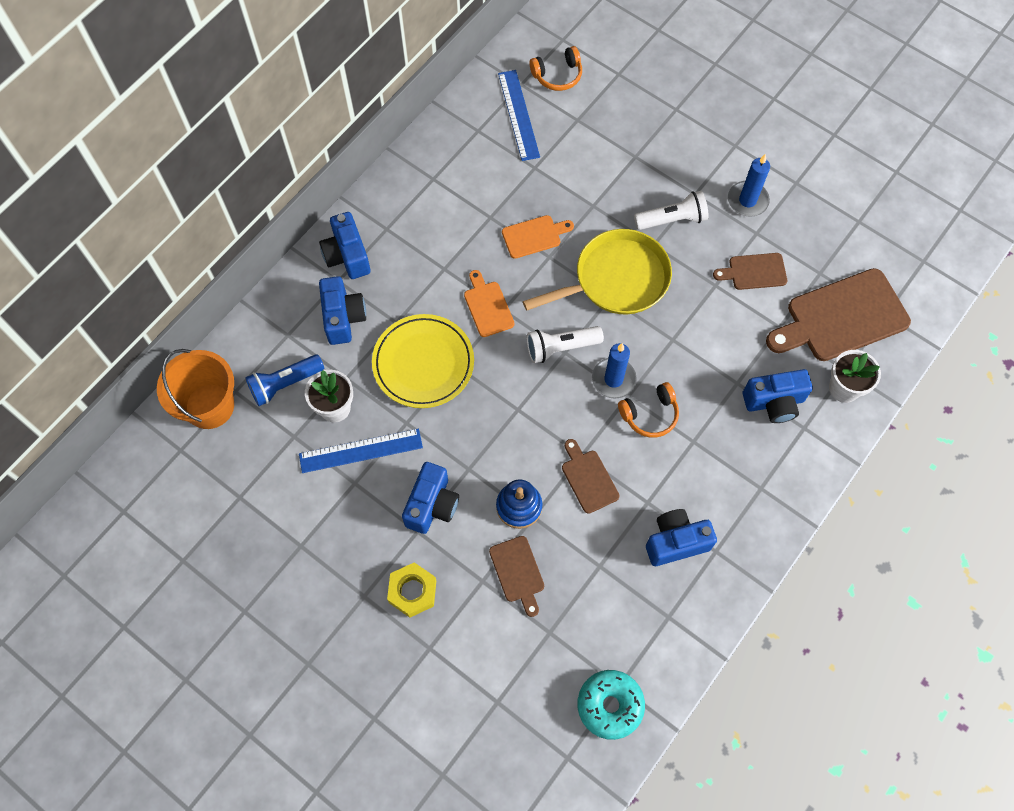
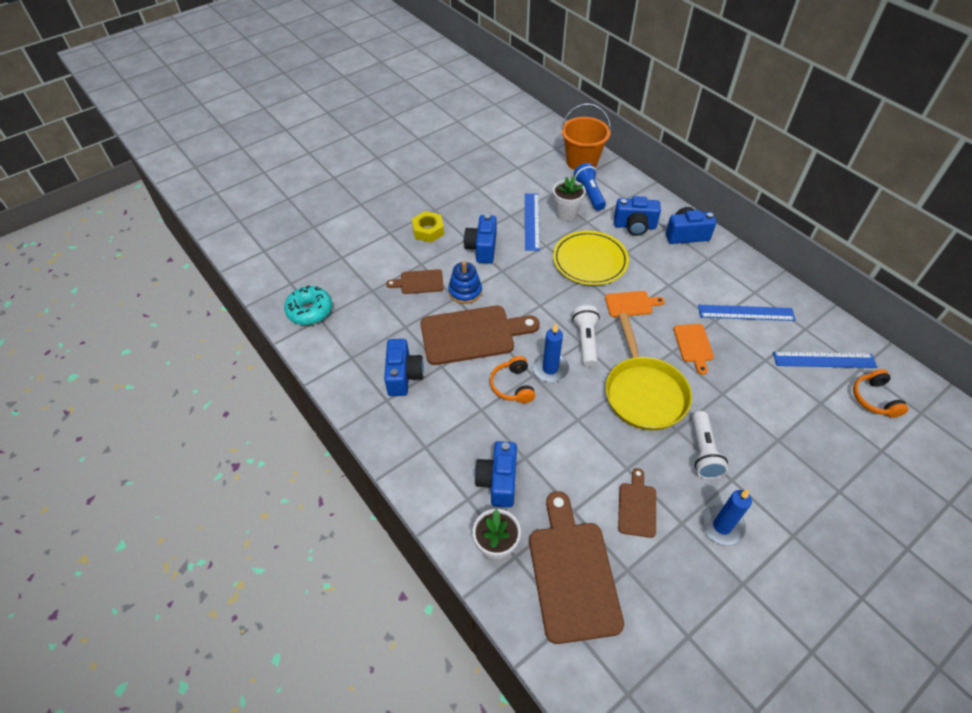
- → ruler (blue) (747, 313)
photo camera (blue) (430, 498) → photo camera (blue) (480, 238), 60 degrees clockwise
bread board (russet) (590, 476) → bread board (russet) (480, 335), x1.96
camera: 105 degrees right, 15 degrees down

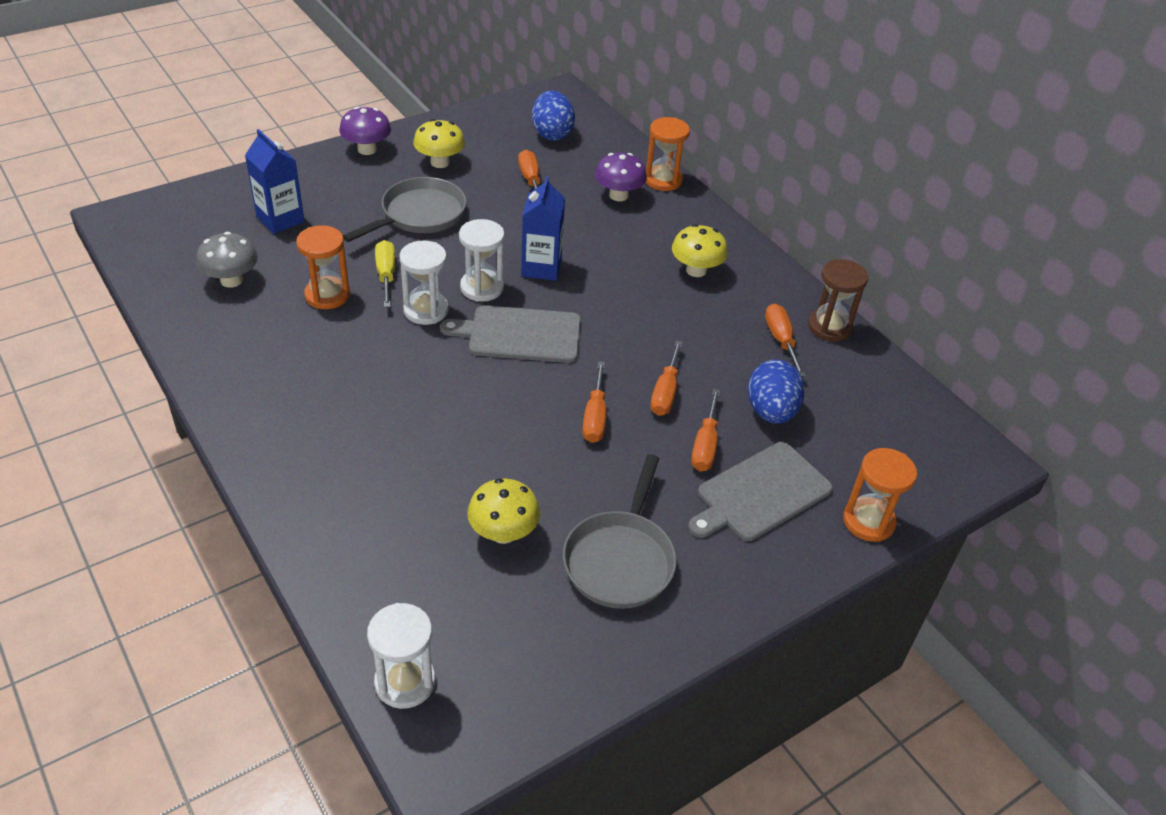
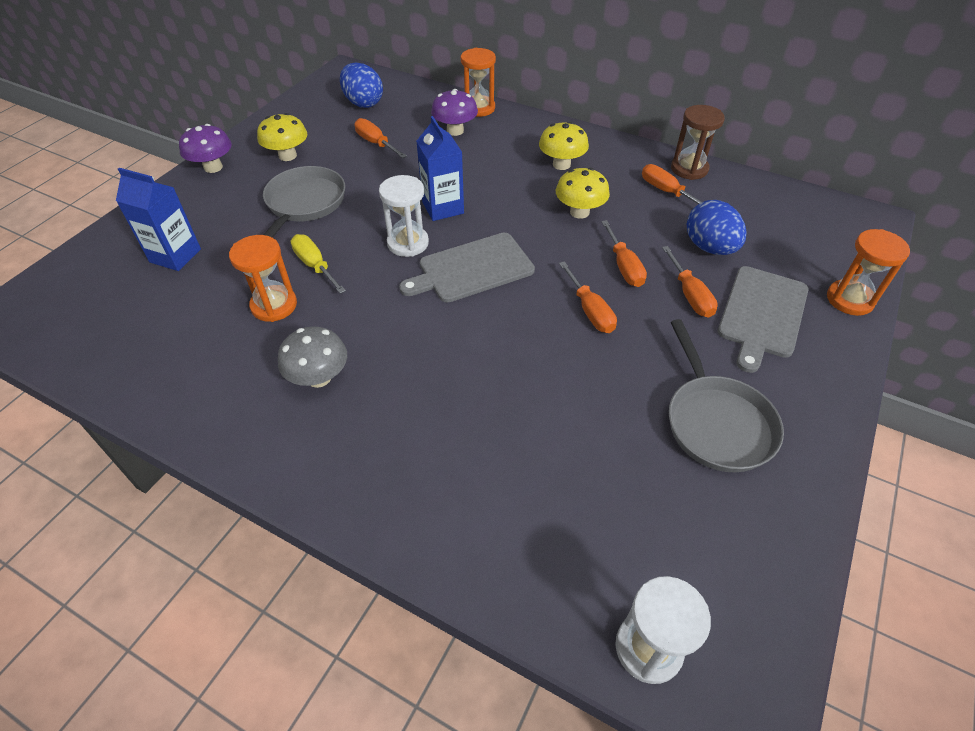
sandglass (pure white) (424, 283) → -
toadstool (gray) (227, 260) → toadstool (gray) (312, 357), moved
toadstool (golden) (503, 511) → toadstool (golden) (583, 193), moved
camera: 25 degrees left, 5 degrees up

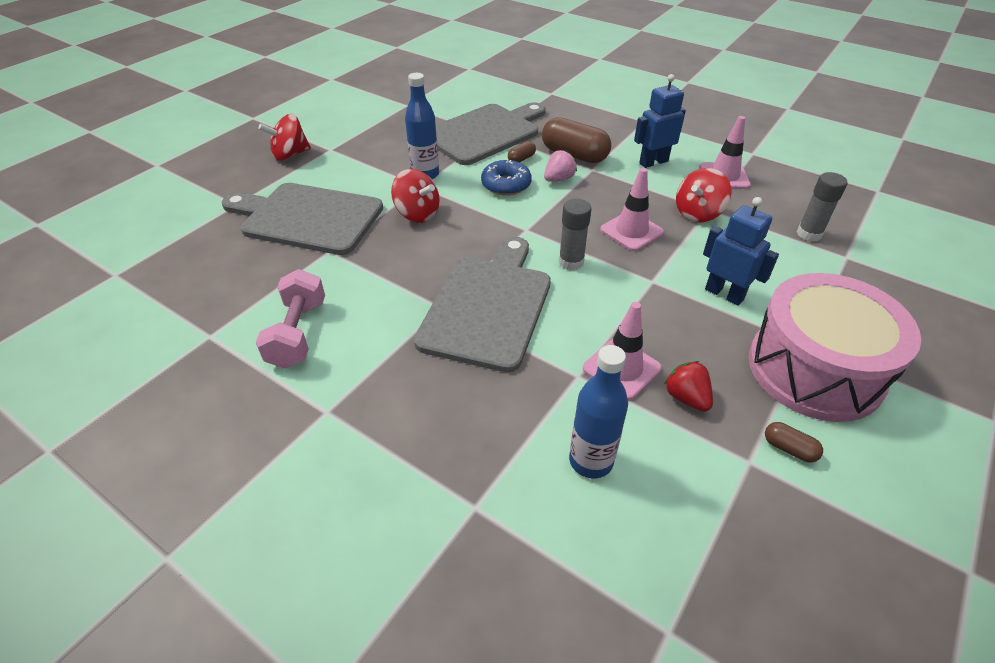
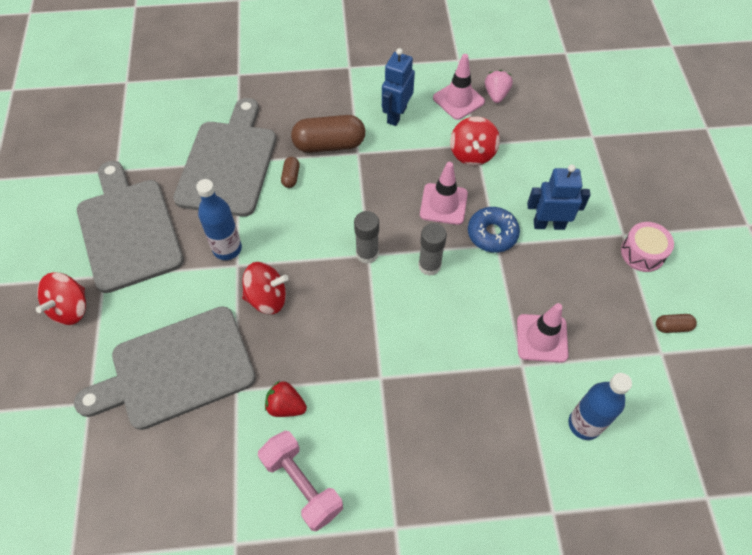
bread board (gray) (482, 304) → bread board (gray) (130, 227), moved
glazed donut (blue) (506, 178) → glazed donut (blue) (494, 230), moved
berry (pink) (560, 166) → berry (pink) (499, 86), moved
berry (scarlet) (688, 386) → berry (scarlet) (286, 399), moved
glue stick (gray) (822, 207) → glue stick (gray) (366, 237), moved
toy drum (pink) (834, 347) → toy drum (pink) (647, 247), x0.45
camera: 40 degrees left, 15 degrees up

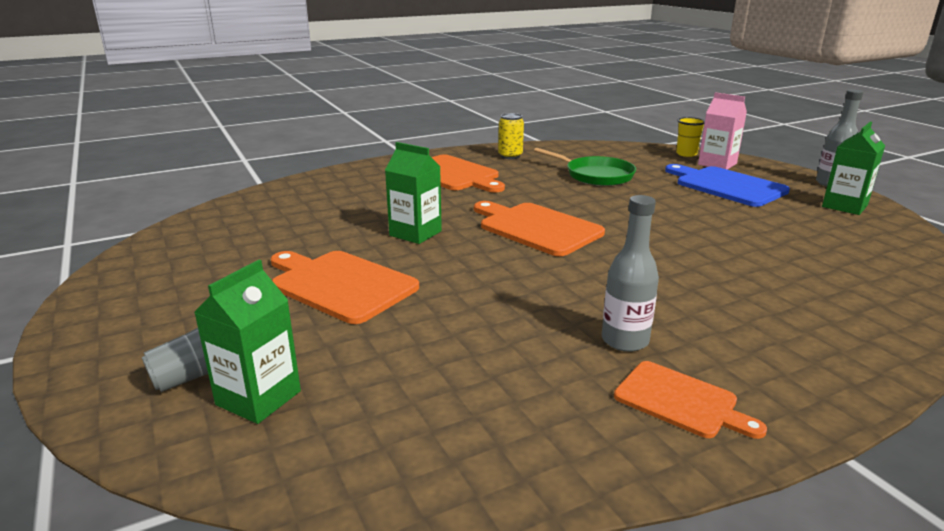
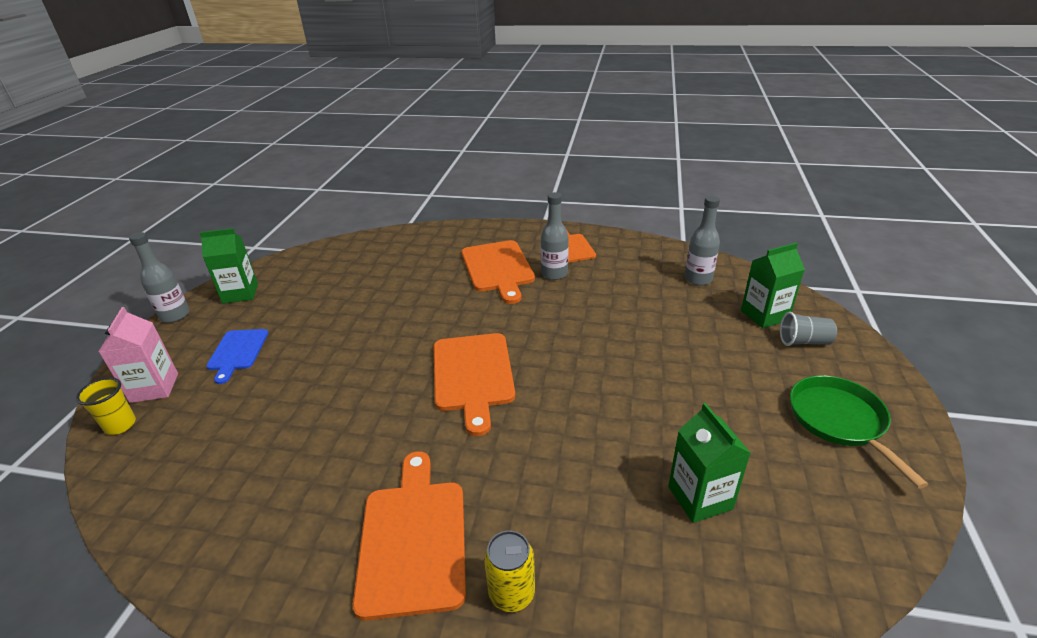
- → drink bottle (gray) (702, 241)
bread board (orange) (345, 287) → bread board (orange) (498, 272), moved
juice carton (leaf-green) (413, 193) → juice carton (leaf-green) (709, 463), moved
soda can (golden) (511, 136) → soda can (golden) (509, 571), moved
skillet (leaf-green) (585, 167) → skillet (leaf-green) (859, 432), moved
bread board (blue) (727, 185) → bread board (blue) (237, 356), x0.62
camera: 140 degrees left, 10 degrees up

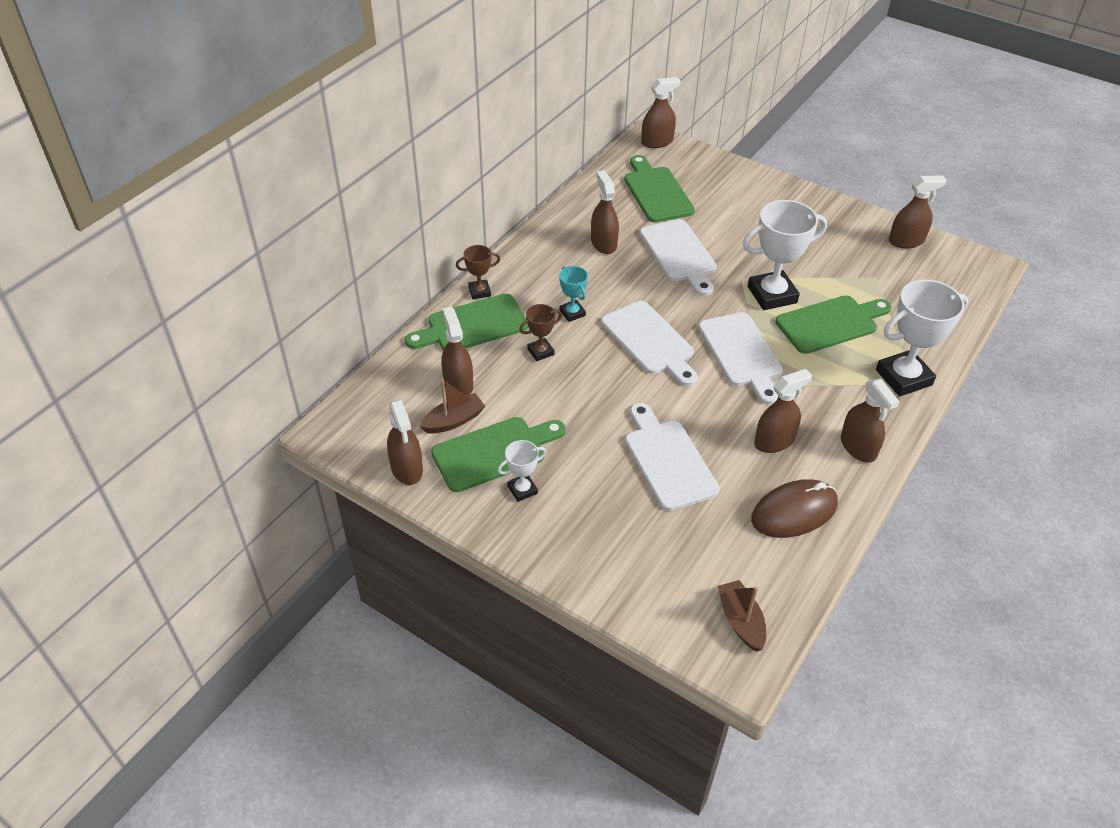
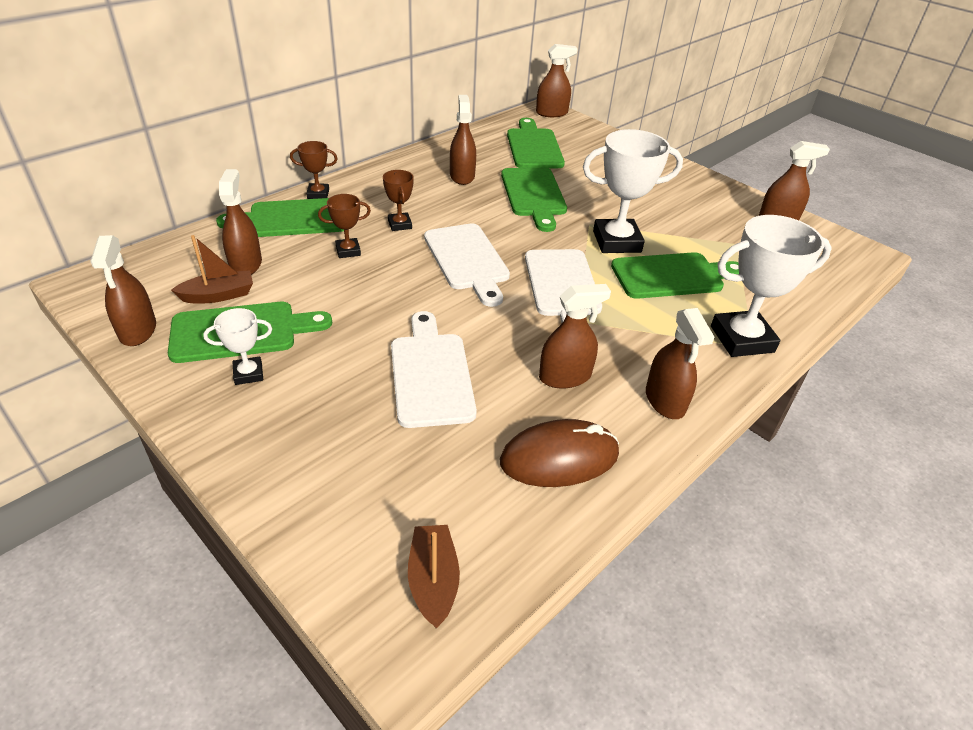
trophy (aqua) (573, 294) → trophy (russet) (398, 200)
bread board (pure white) (678, 257) → bread board (leaf-green) (534, 199)
camera: 10 degrees right, 5 degrees down

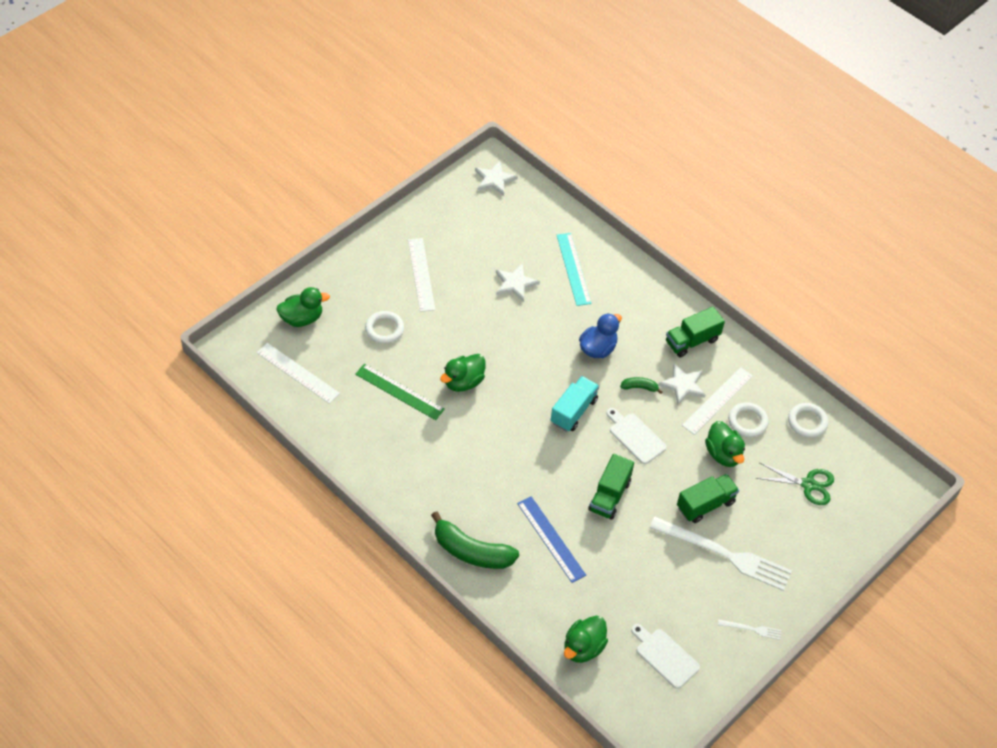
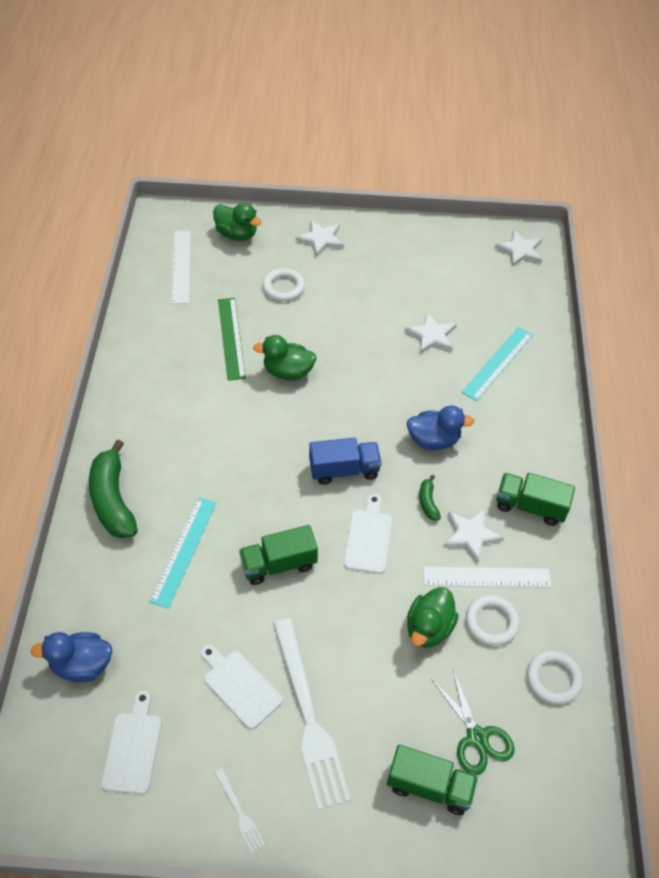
ruler (pure white) (421, 275) → -
- → bread board (pure white) (242, 687)
- → star shape (pure white) (320, 238)
truck (leaf-green) (708, 498) → truck (leaf-green) (432, 779), moved
ruler (blue) (551, 539) → ruler (aqua) (182, 553)
truck (aqua) (575, 404) → truck (blue) (345, 461)
toy duck (leaf-green) (586, 639) → toy duck (blue) (71, 657)
banana fruit (leaf-green) (641, 385) → banana fruit (leaf-green) (430, 497), 150 degrees counterclockwise
camera: 50 degrees right, 0 degrees up

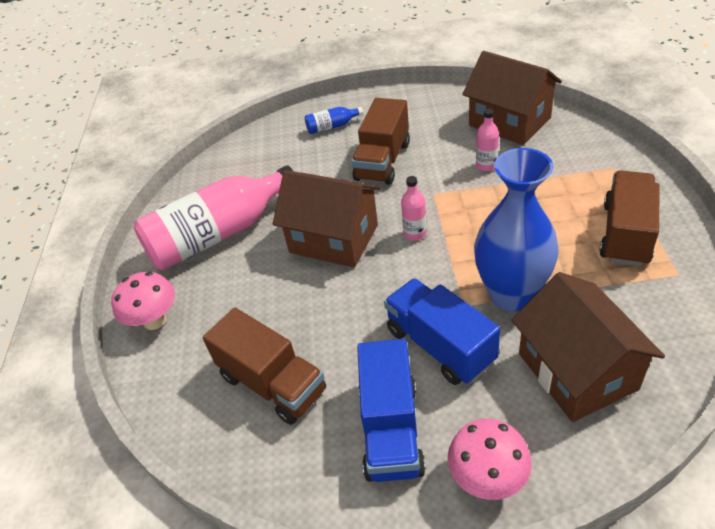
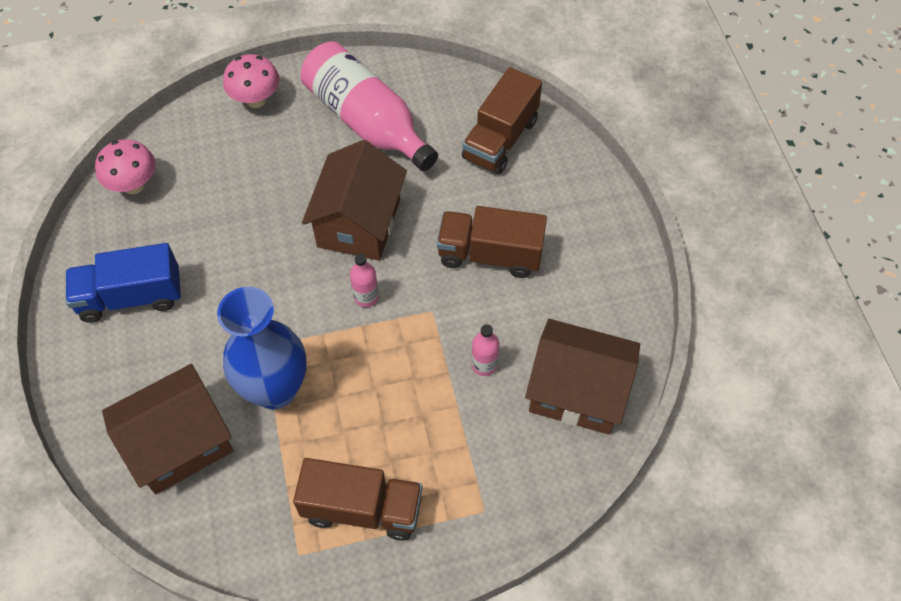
drink bottle (blue) (334, 120) → -
truck (blue) (442, 331) → -
truck (russet) (264, 366) → truck (russet) (502, 120), moved
toadstool (pink) (490, 459) → toadstool (pink) (125, 166), moved
toy house (russet) (512, 98) → toy house (russet) (582, 377), 75 degrees clockwise
camera: 75 degrees right, 15 degrees up

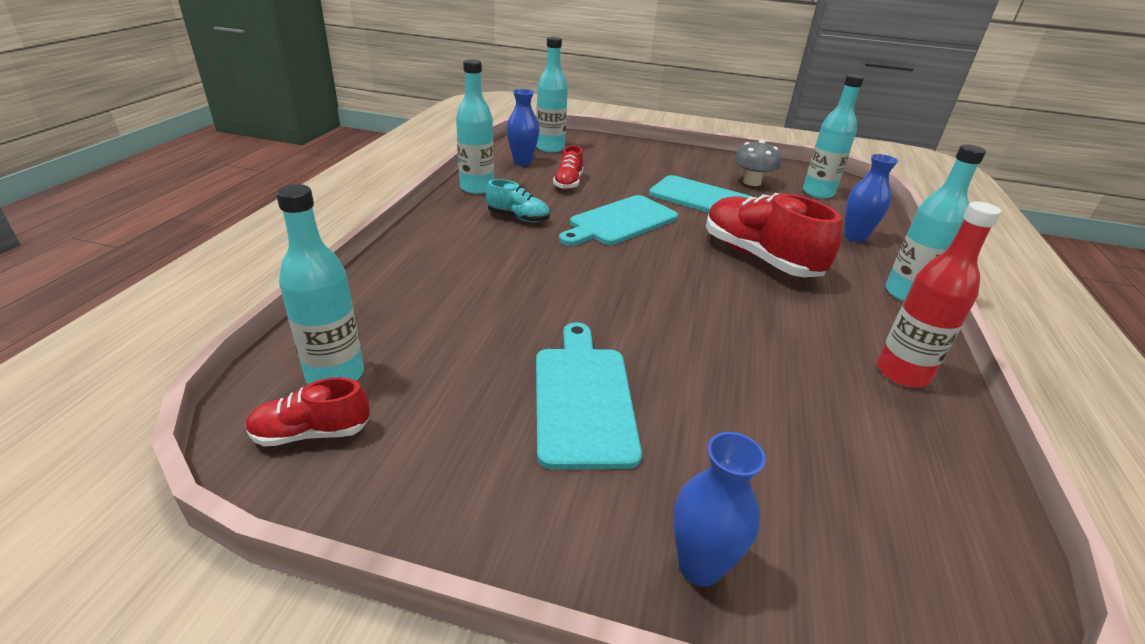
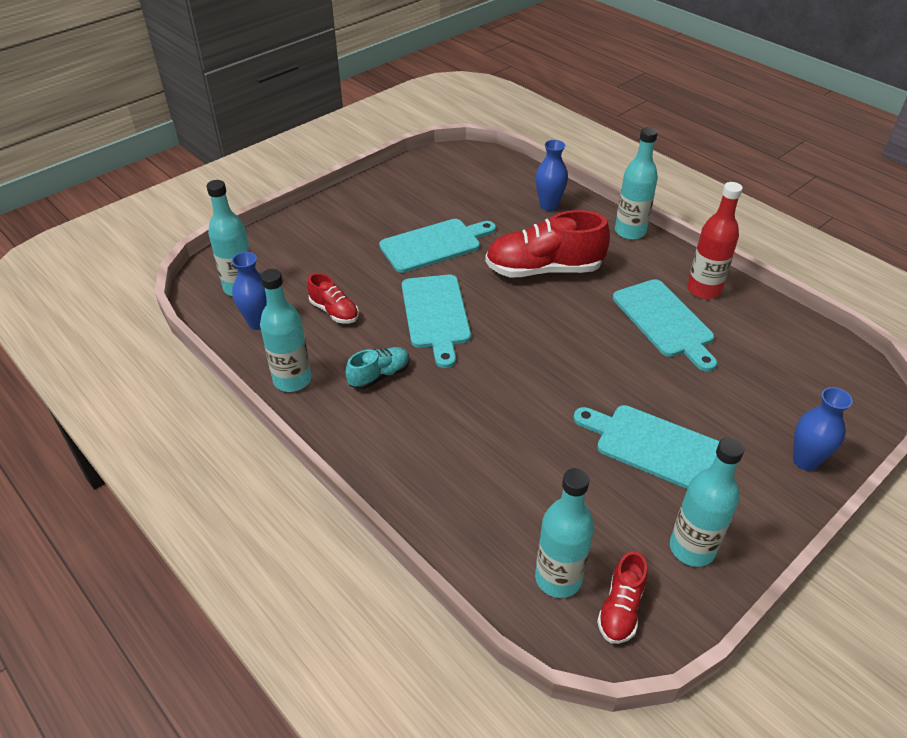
toadstool (gray) (757, 163) → -
- → bread board (aqua) (665, 325)
drink bottle (aqua) (833, 136) → drink bottle (aqua) (707, 502), moved
camera: 55 degrees left, 10 degrees up

